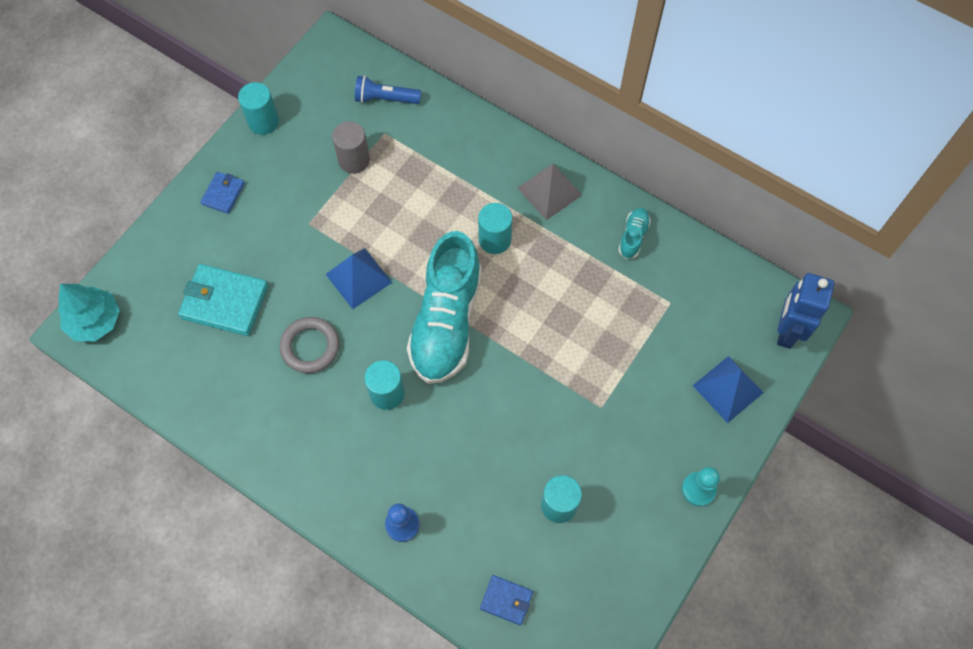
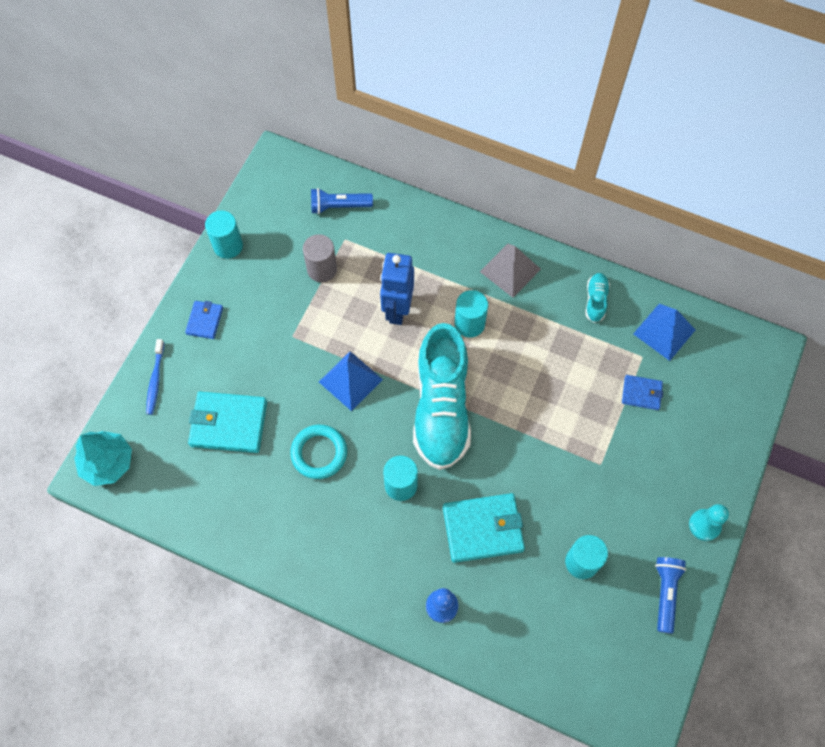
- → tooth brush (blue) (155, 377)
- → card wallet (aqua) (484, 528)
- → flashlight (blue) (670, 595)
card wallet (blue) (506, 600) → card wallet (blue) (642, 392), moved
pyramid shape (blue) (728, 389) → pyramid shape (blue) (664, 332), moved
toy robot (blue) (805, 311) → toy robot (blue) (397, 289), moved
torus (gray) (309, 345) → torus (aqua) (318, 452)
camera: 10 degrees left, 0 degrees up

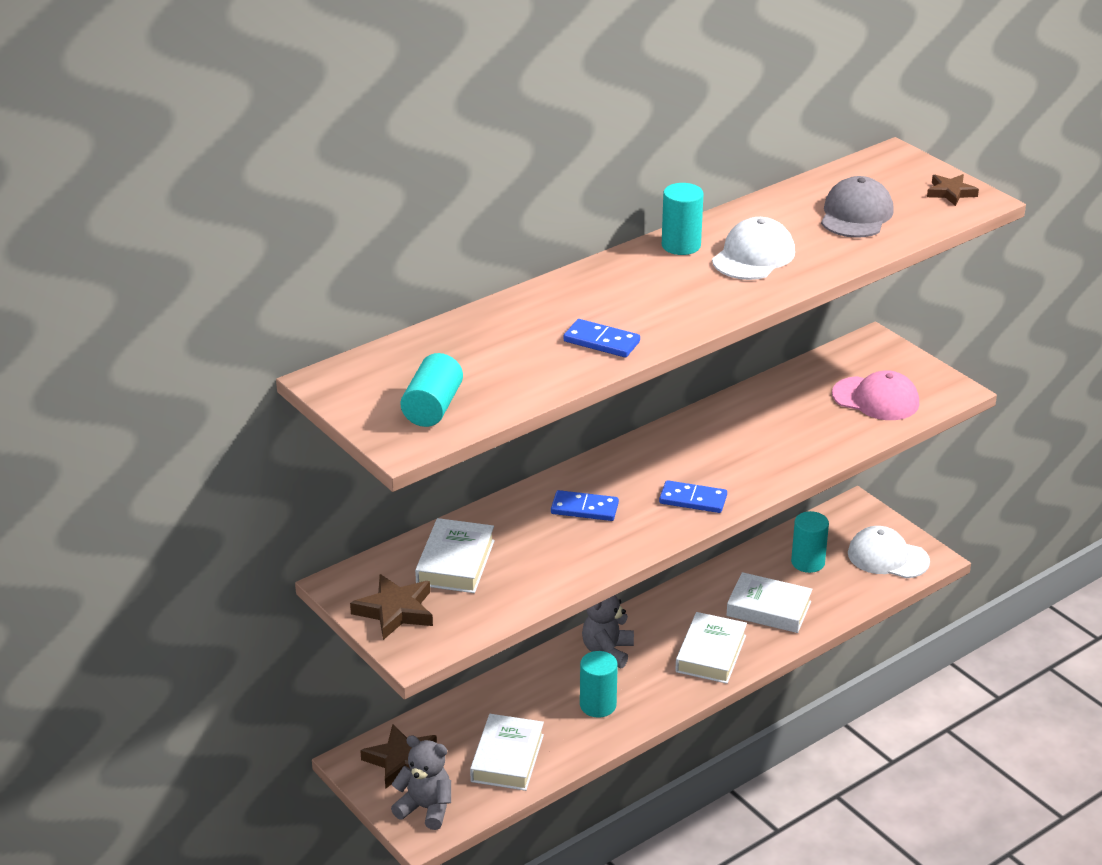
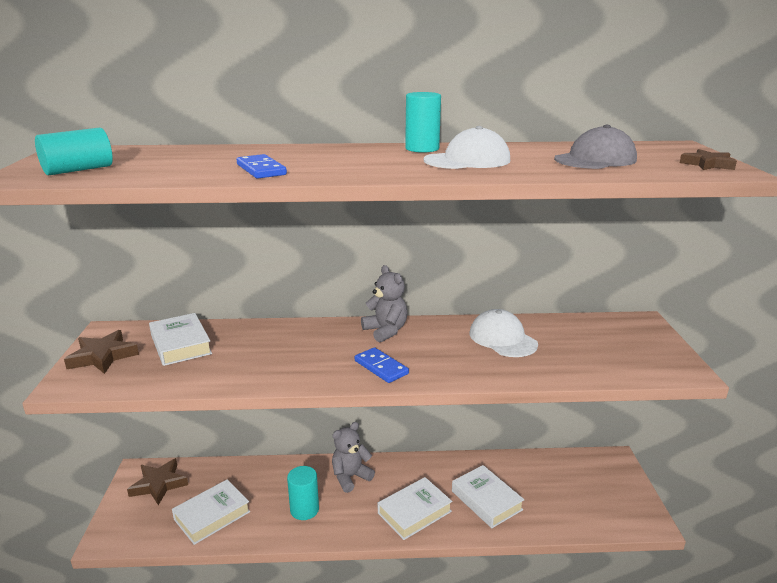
domino (blue) (585, 505) → -
solid cylinder (aqua) (810, 542) → -
baseball cap (pink) (875, 395) → -
teddy (gray) (421, 782) → teddy (gray) (384, 304), moved
baseball cap (pure white) (889, 552) → baseball cap (pure white) (504, 333), moved
hardcover (pure white) (455, 555) → hardcover (pure white) (180, 339), 75 degrees counterclockwise
camera: 35 degrees right, 10 degrees down

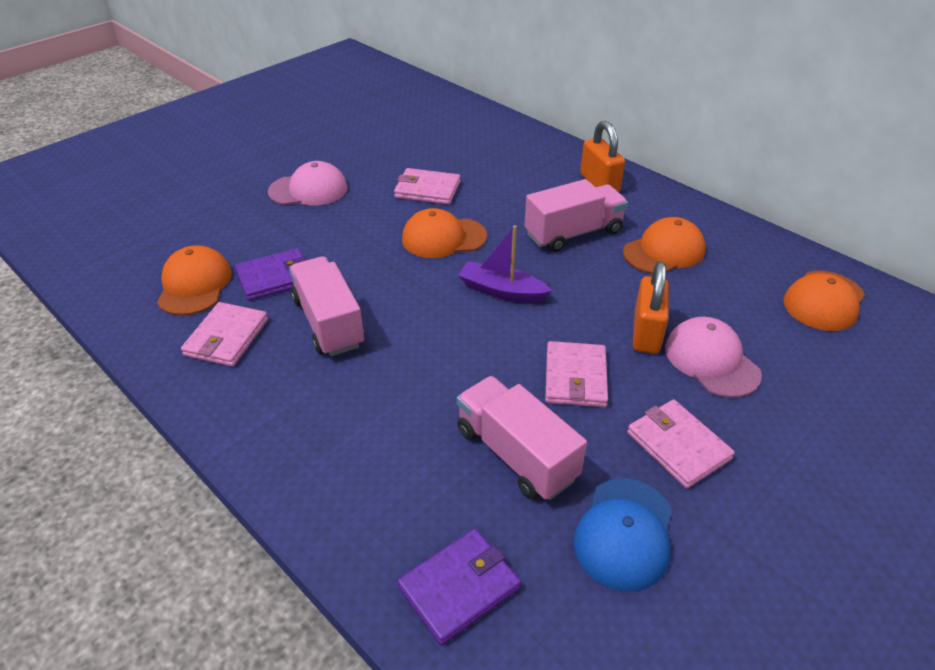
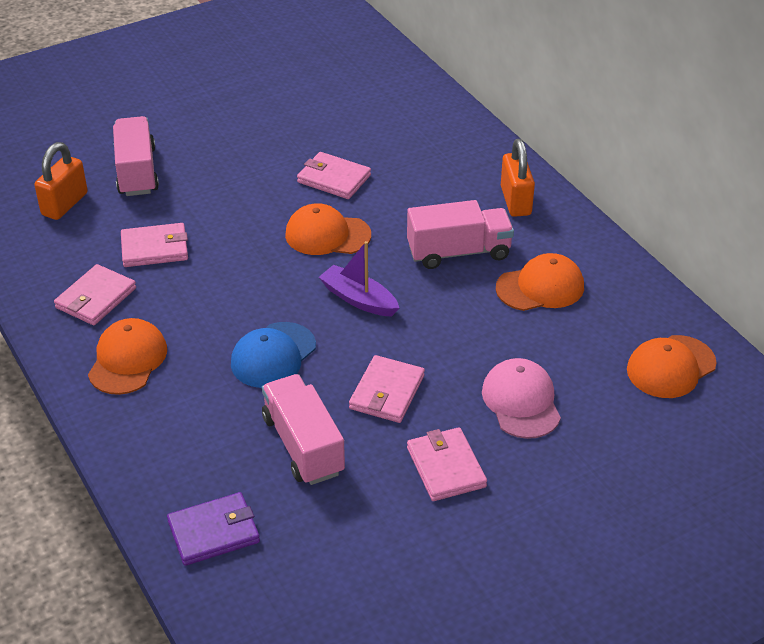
baseball cap (pink) (308, 183) → -
baseball cap (orange) (194, 280) → baseball cap (orange) (127, 356), moved
truck (pink) (326, 306) → truck (pink) (136, 156), moved
baseball cap (blue) (622, 535) → baseball cap (blue) (273, 355), moved
small lock (orange) (651, 307) → small lock (orange) (61, 181), moved
card wallet (purple) (271, 274) → card wallet (pink) (154, 245)
camera: 15 degrees right, 0 degrees up

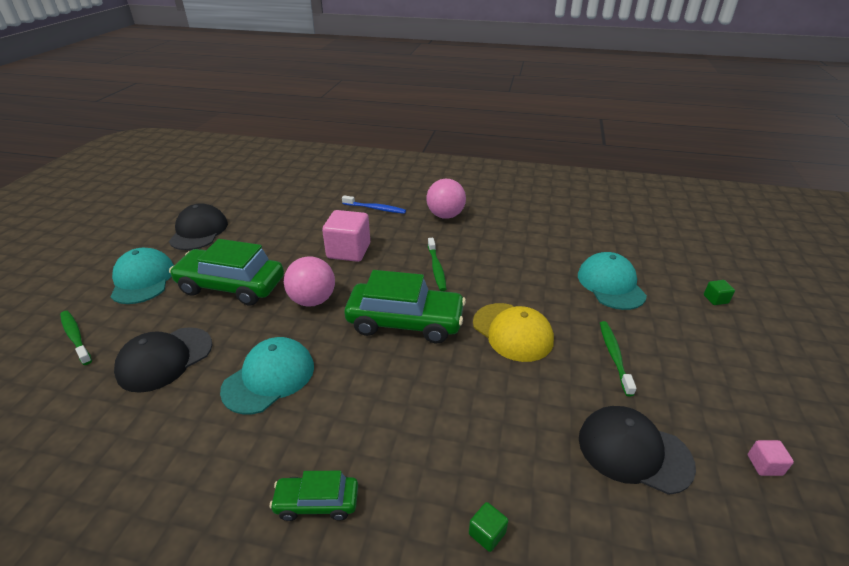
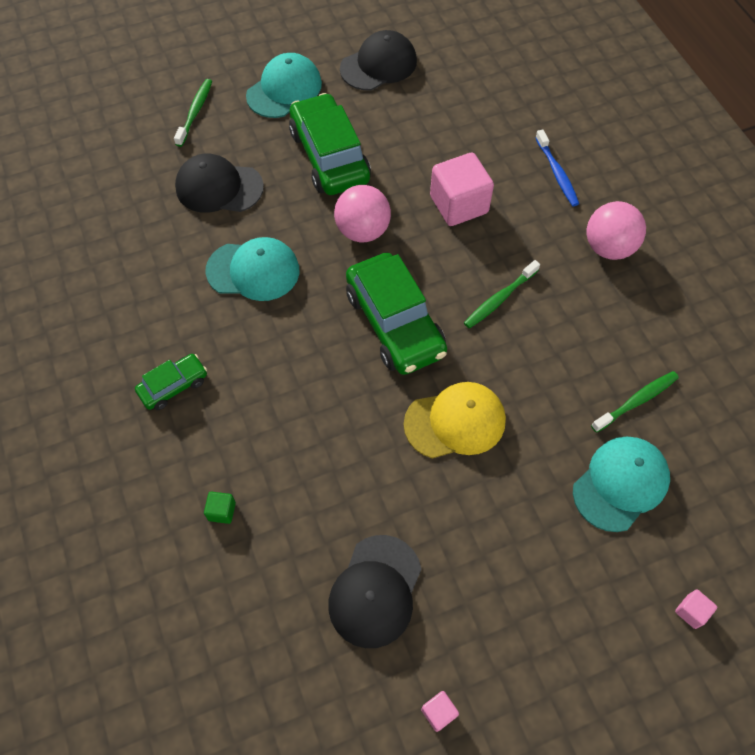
tooth brush (leaf-green) (618, 358) → tooth brush (leaf-green) (635, 401), moved
cube (leaf-green) (719, 292) → cube (pink) (696, 609)
automobile (leaf-green) (314, 496) → automobile (leaf-green) (171, 382), 90 degrees clockwise
baseball cap (golden) (513, 332) → baseball cap (golden) (455, 420), 120 degrees counterclockwise
baseball cap (black) (637, 450) → baseball cap (black) (374, 591), 150 degrees counterclockwise
camera: 55 degrees right, 25 degrees up

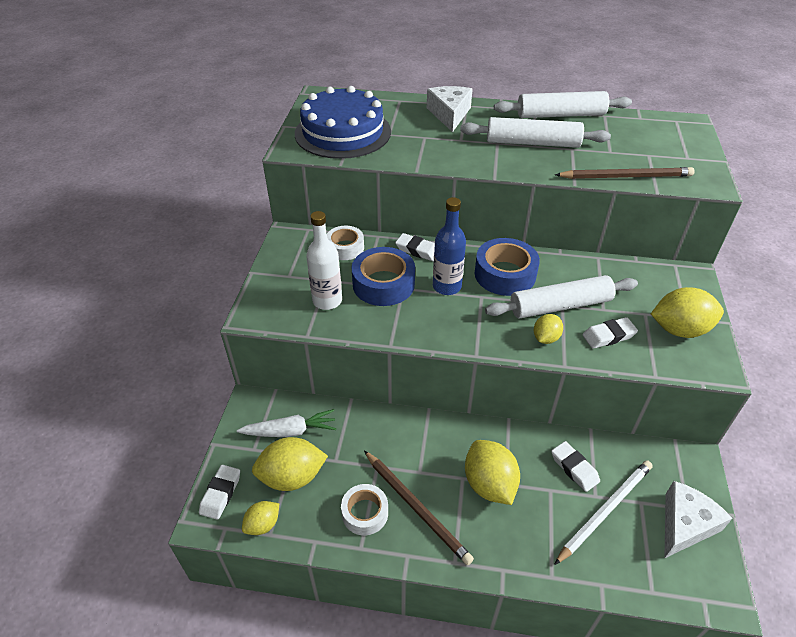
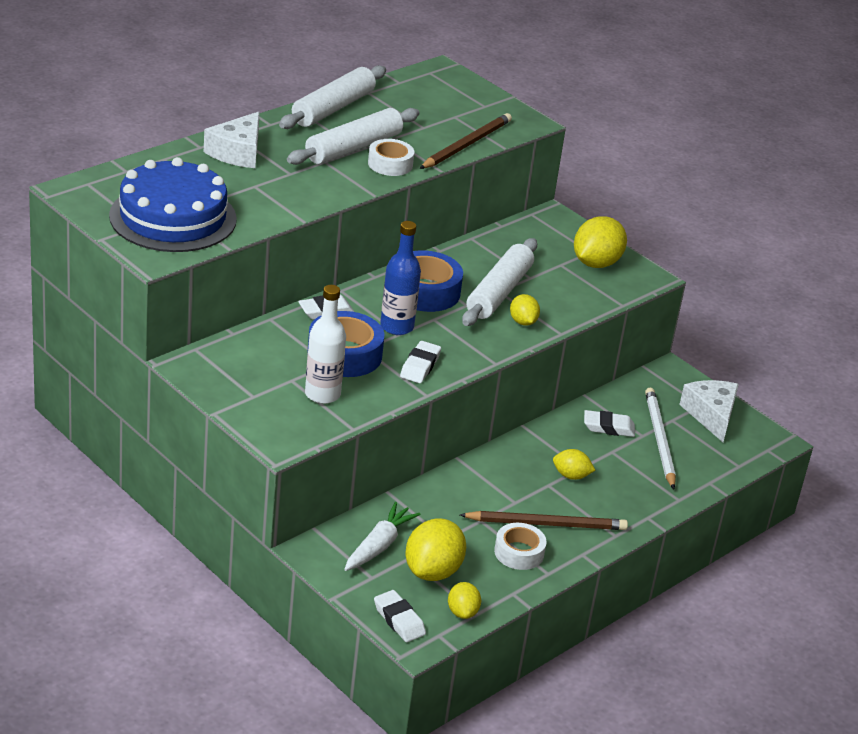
roll of tape (pure white) (345, 243) → roll of tape (pure white) (391, 157), moved
pencil eraser (pure white) (610, 333) → pencil eraser (pure white) (420, 362), moved
cheese wedge (pure white) (450, 109) → cheese wedge (pure white) (232, 140), 105 degrees counterclockwise
lemon (golden) (492, 472) → lemon (golden) (574, 464), x0.56
camera: 55 degrees left, 10 degrees down

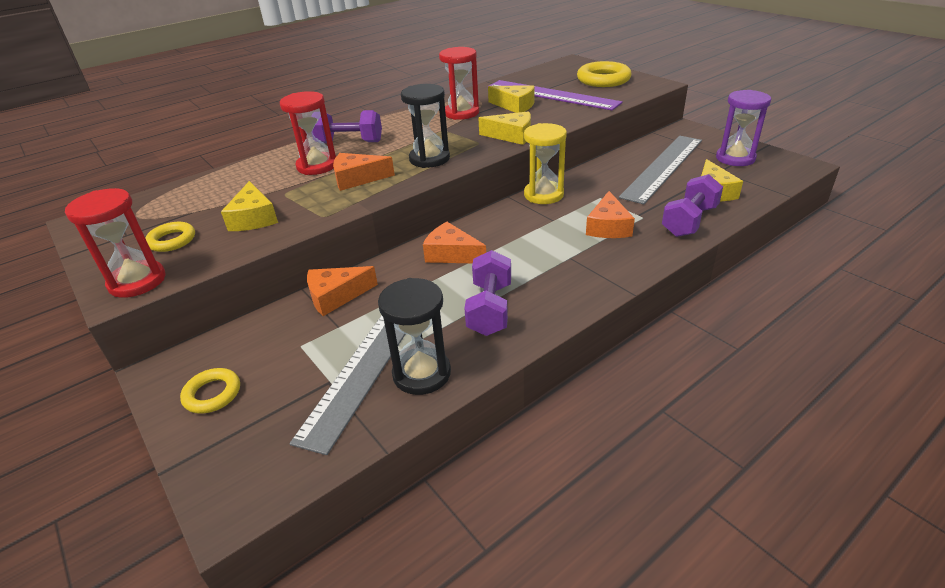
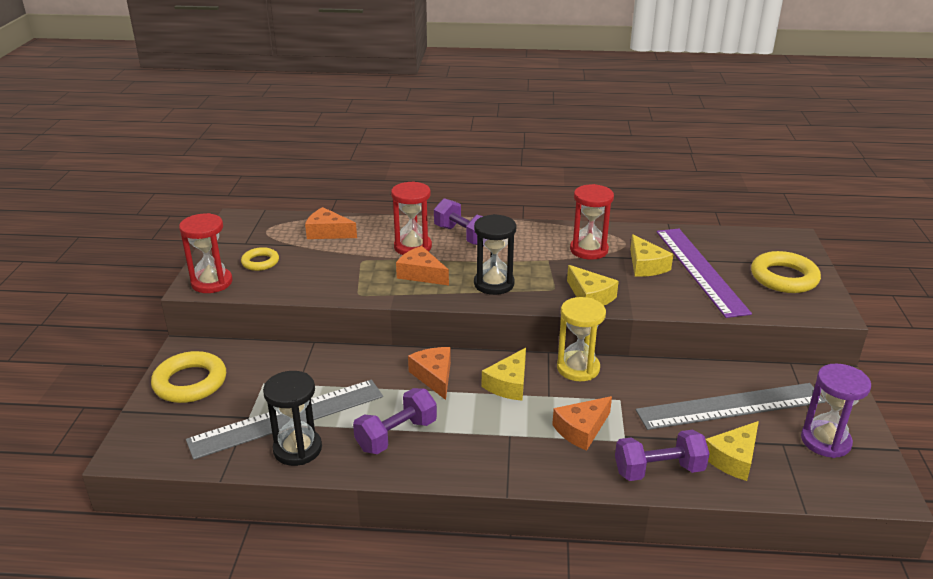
cheese wedge (golden) (249, 206) → cheese wedge (golden) (504, 374), moved
cheese wedge (orange) (342, 291) → cheese wedge (orange) (331, 223), moved
torus (golden) (210, 391) → torus (golden) (188, 377), x1.72
camera: 40 degrees right, 5 degrees down

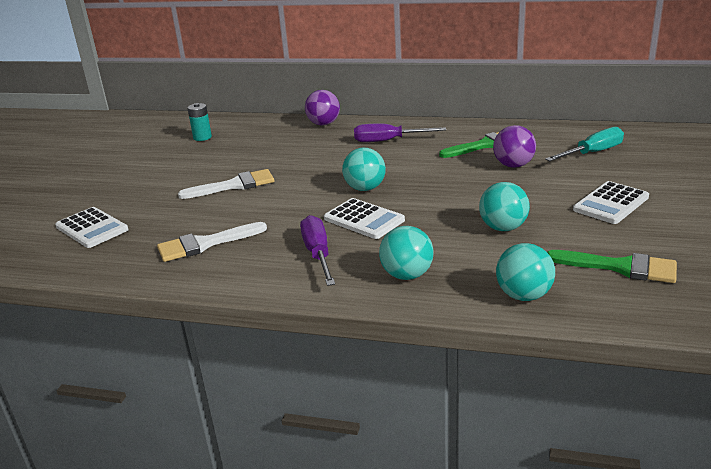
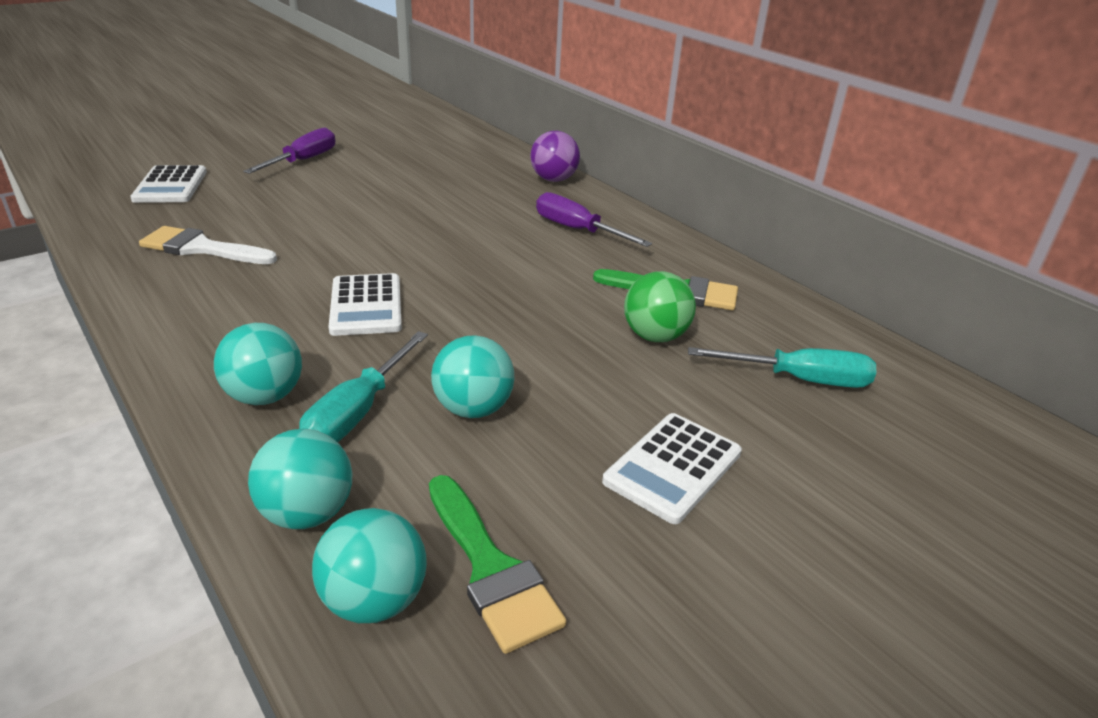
brush (pure white) (226, 184) → -
AA battery (aqua) (199, 122) → -
- → hand screwdriver (aqua) (363, 386)
hand screwdriver (purple) (317, 250) → hand screwdriver (purple) (289, 151), moved
sphere (aqua) (364, 169) → sphere (aqua) (369, 565), moved
sphere (purple) (514, 146) → sphere (leaf-green) (660, 306)
pocket calculator (pure white) (611, 202) → pocket calculator (pure white) (672, 468), 45 degrees counterclockwise
camera: 35 degrees right, 5 degrees up

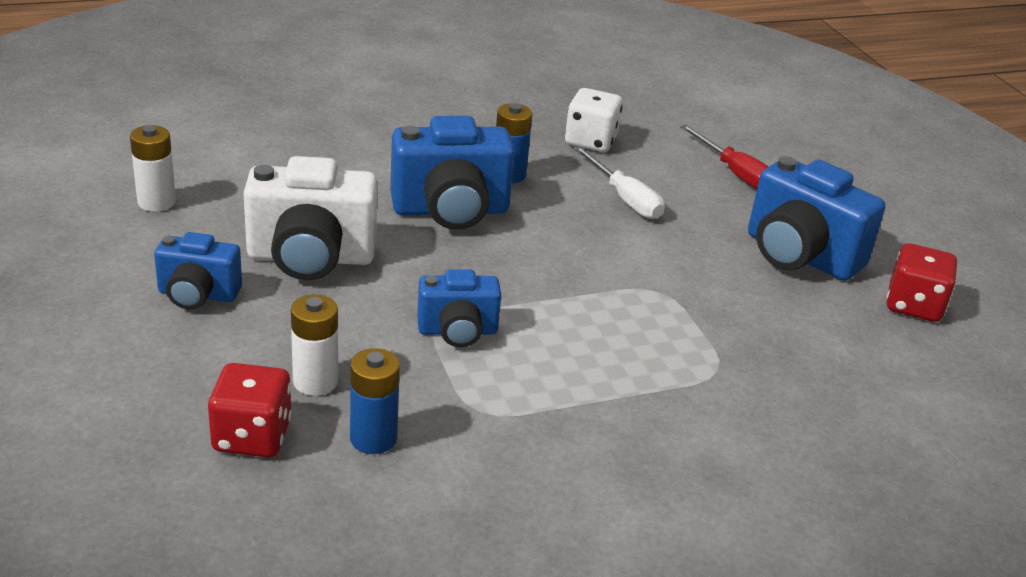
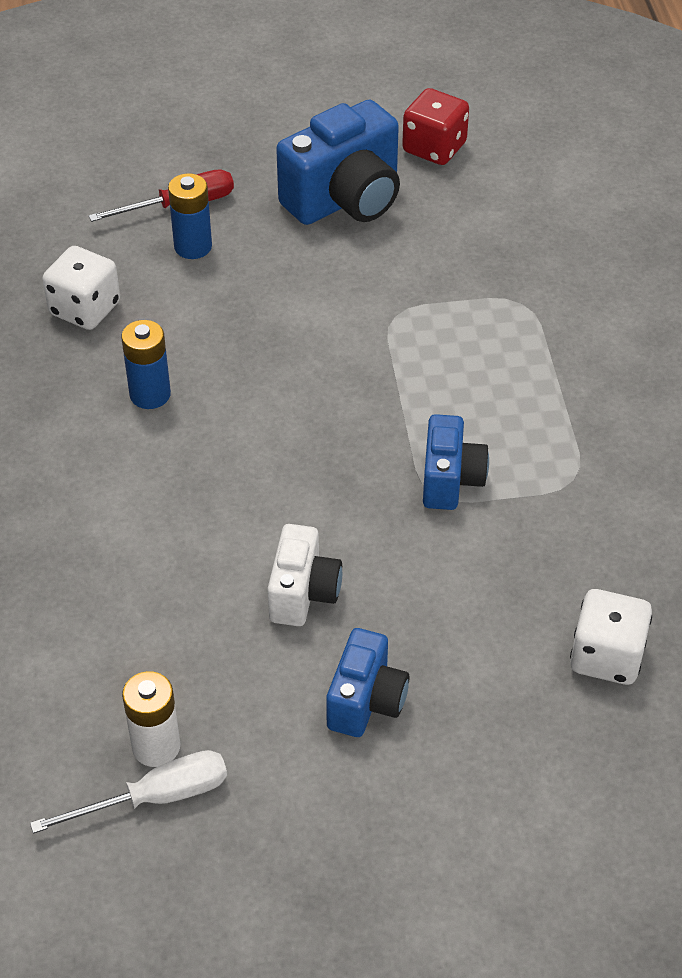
AA battery (pure white) (314, 345) → -
photo camera (blue) (452, 173) → -
AA battery (blue) (375, 401) → AA battery (blue) (190, 216), moved
hand screwdriver (pure white) (619, 182) → hand screwdriver (pure white) (128, 792), moved
dice (scarlet) (250, 410) → dice (pure white) (611, 637)
photo camera (pure white) (310, 218) → photo camera (pure white) (304, 575), x0.59
camera: 75 degrees left, 15 degrees up

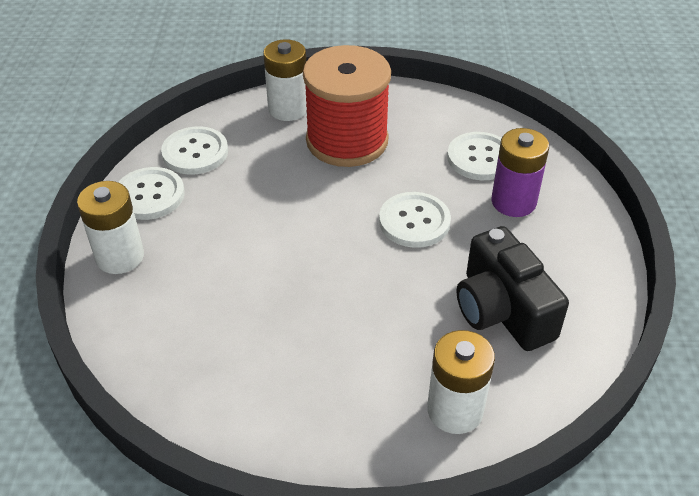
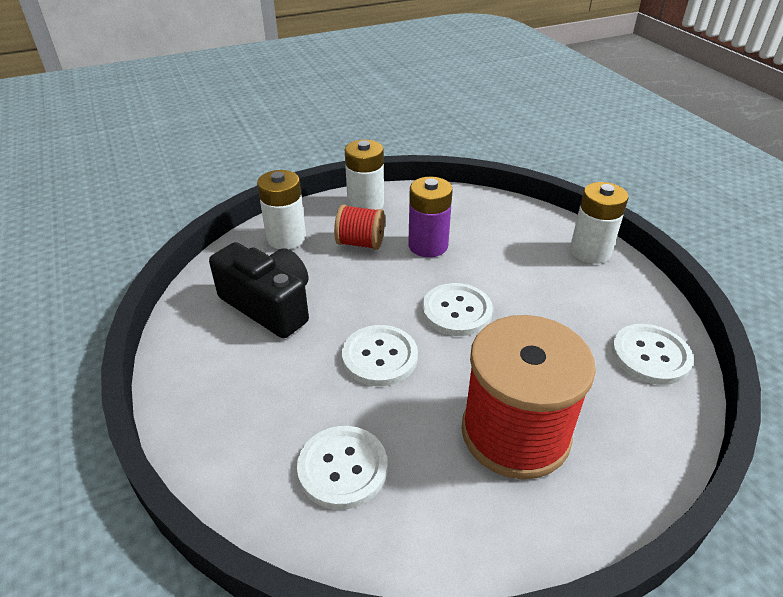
- → reel of thread (scarlet) (359, 227)
sewing button (pure white) (151, 193) → sewing button (pure white) (457, 309), moved
AA battery (pure white) (285, 80) → AA battery (pure white) (364, 175), moved
AA battery (purple) (520, 172) → AA battery (purple) (430, 217), moved
camera: 155 degrees right, 5 degrees down

